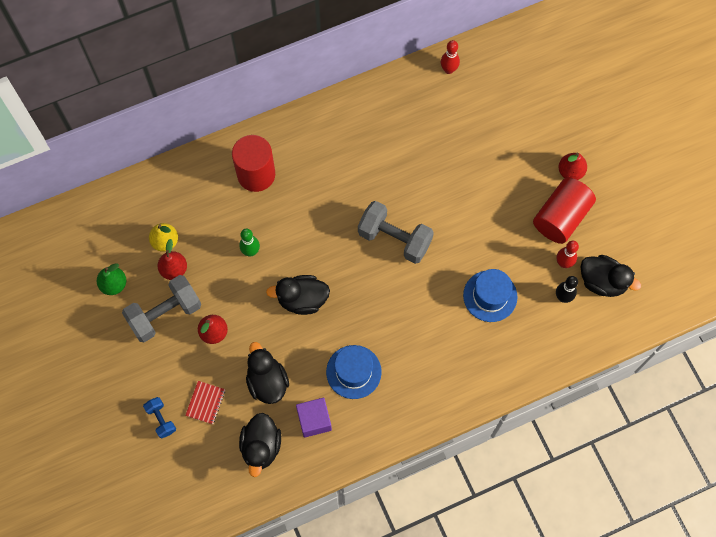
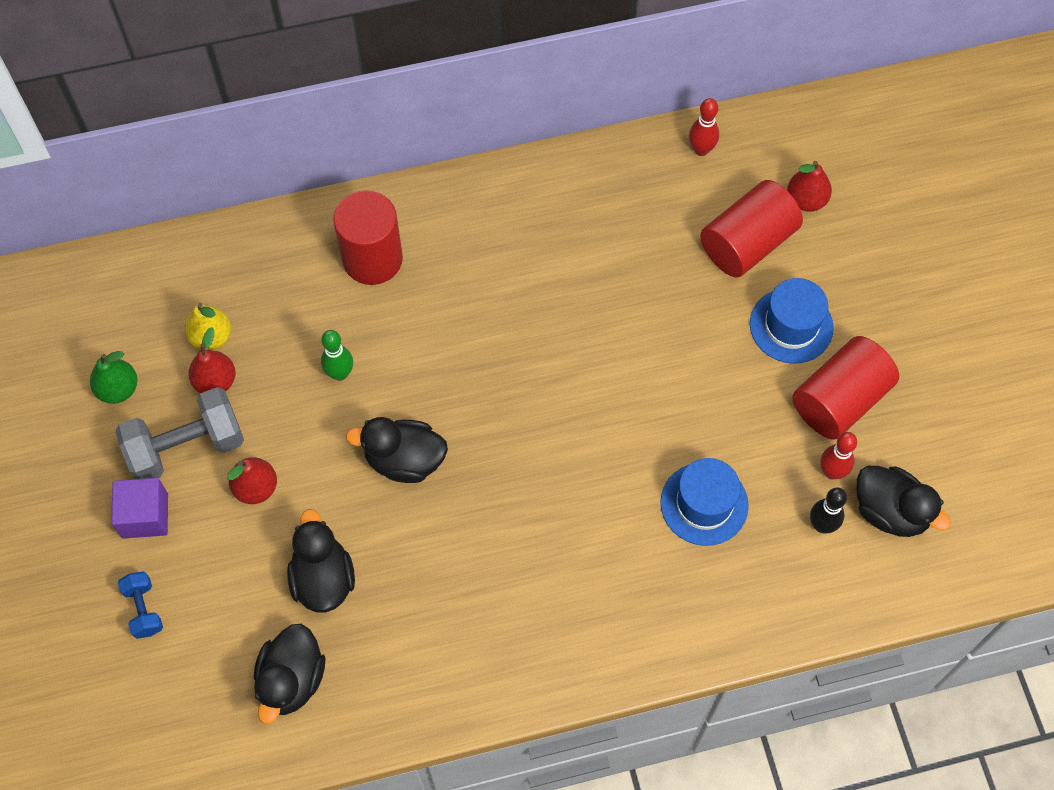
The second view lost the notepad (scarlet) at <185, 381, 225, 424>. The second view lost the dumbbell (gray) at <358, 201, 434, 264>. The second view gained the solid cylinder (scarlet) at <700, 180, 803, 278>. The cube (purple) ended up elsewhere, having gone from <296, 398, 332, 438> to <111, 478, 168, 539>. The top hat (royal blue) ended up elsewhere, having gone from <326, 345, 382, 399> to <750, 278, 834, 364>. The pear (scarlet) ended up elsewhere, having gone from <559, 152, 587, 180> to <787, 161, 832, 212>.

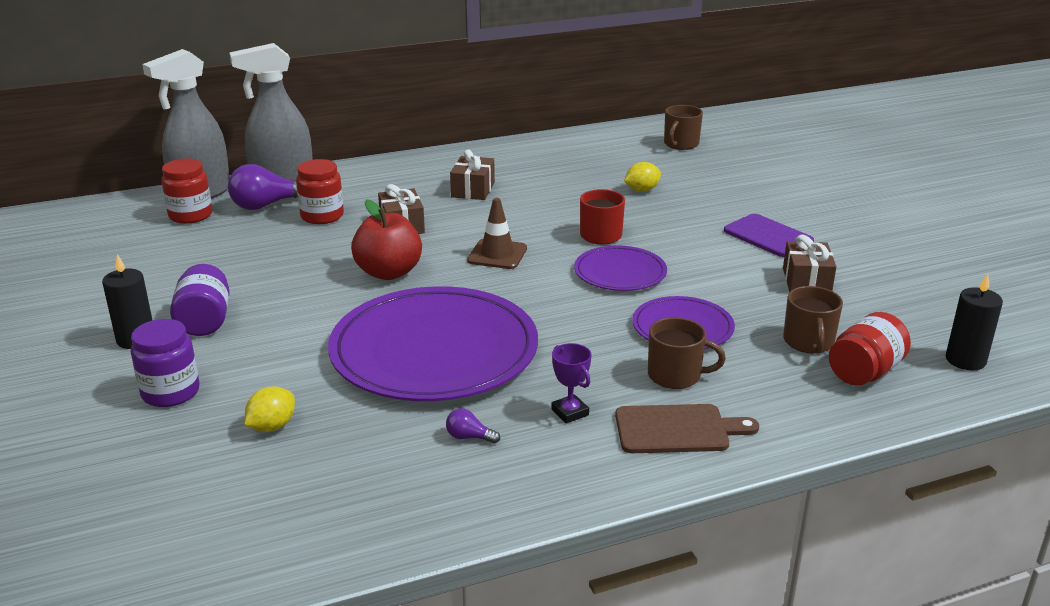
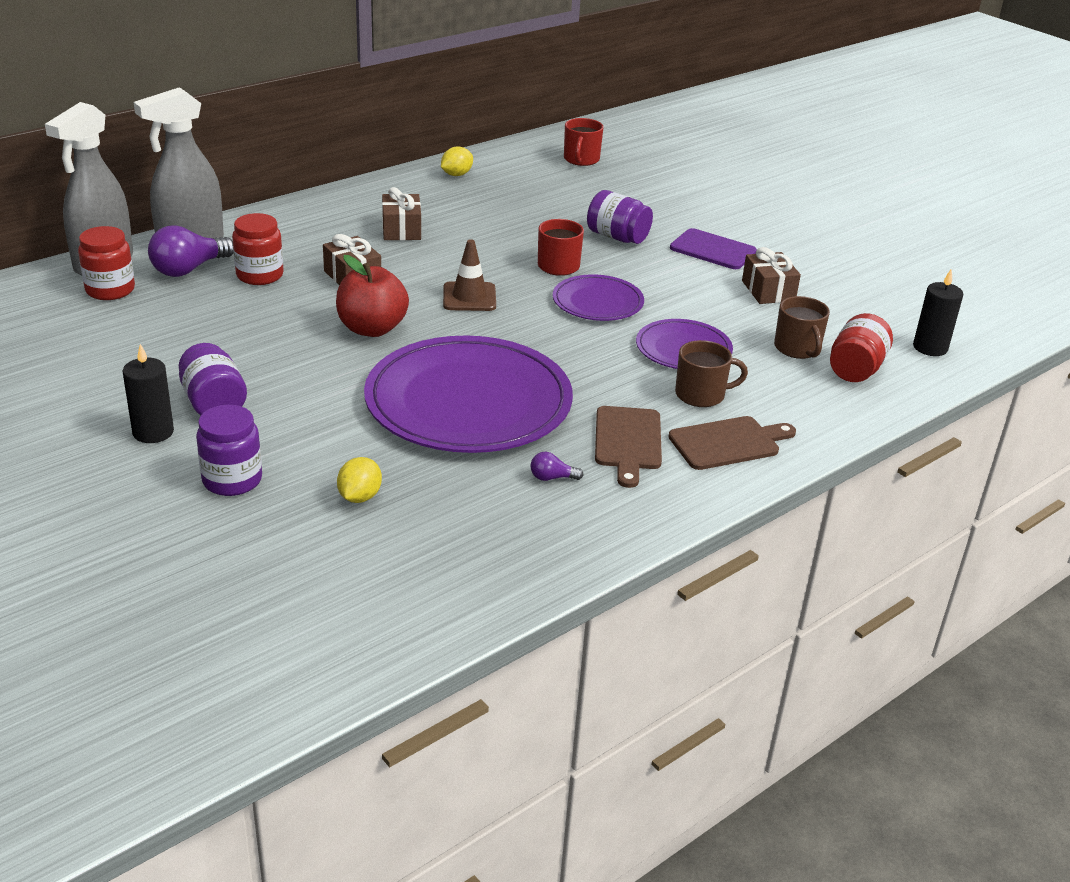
The second view gained the jar (purple) at <587, 190, 653, 244>. The lemon (golden) ended up elsewhere, having gone from <624, 162, 661, 192> to <441, 146, 473, 176>. Where the trophy (purple) stood at <551, 343, 591, 424>, the chopping board (russet) came to stand at <595, 406, 662, 488>. What was the mug (russet) at <664, 105, 703, 150> turned into the mug (scarlet) at <564, 118, 604, 166>.

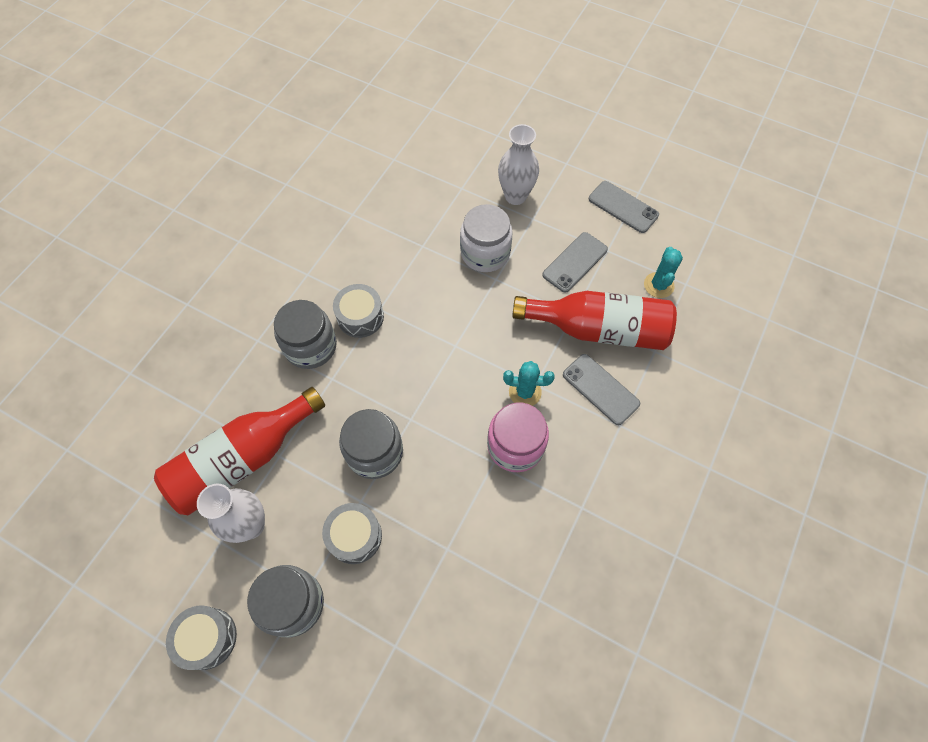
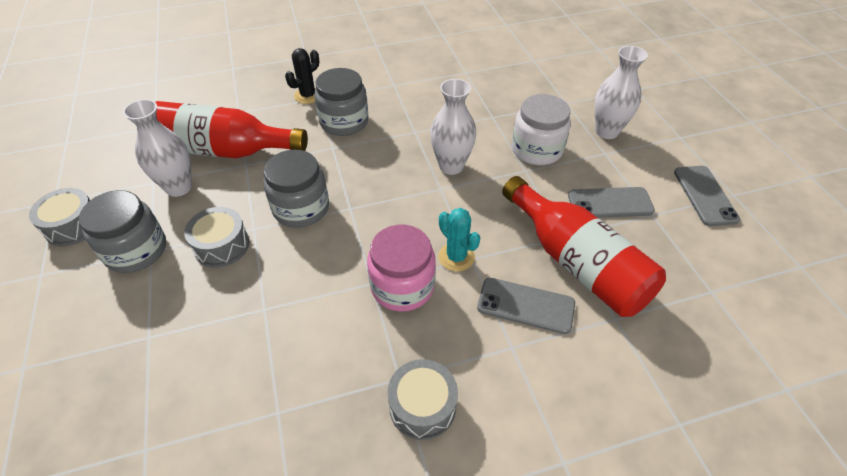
The second view lost the prickly plant (turquoise) at <644, 247, 683, 298>. The second view gained the prickly plant (jet-black) at <285, 48, 319, 104>. The second view gained the flower vase (white) at <430, 79, 476, 175>. The drum (gray) ended up elsewhere, having gone from <333, 284, 384, 338> to <387, 359, 458, 440>. The phone (gray) at <563, 354, 640, 425> ended up facing another way, 75 degrees counterclockwise from before.

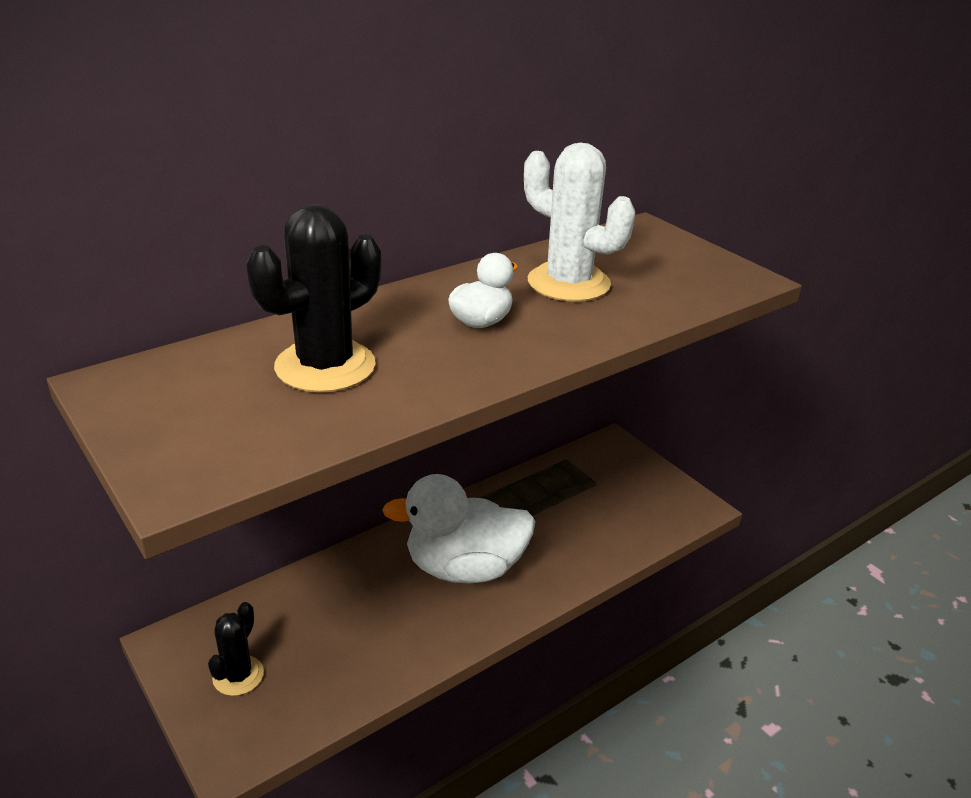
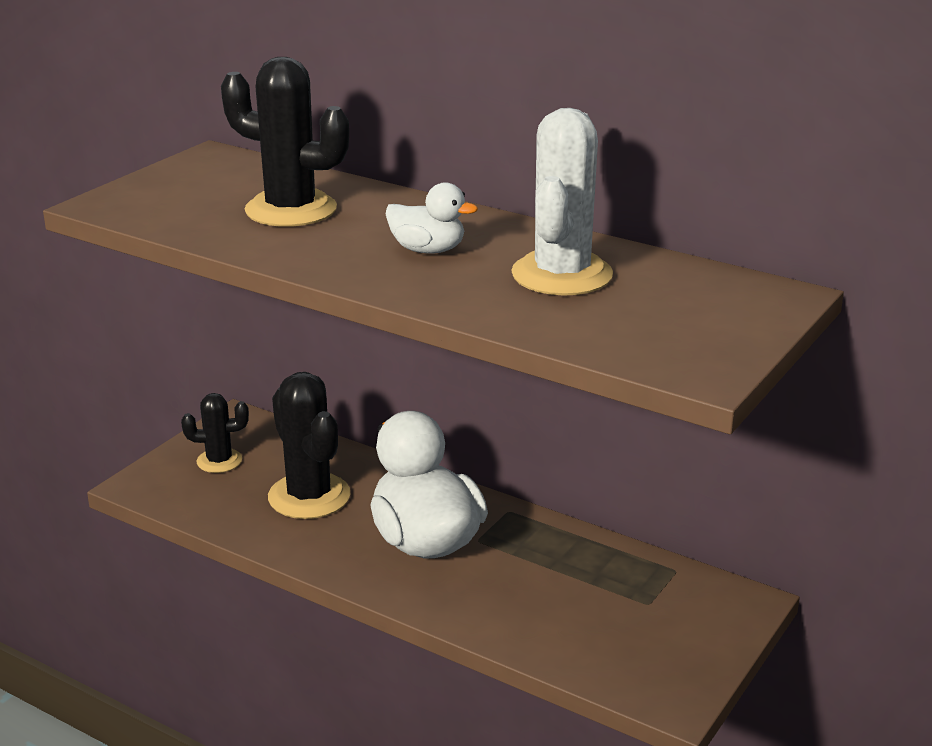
The second view gained the prickly plant (jet-black) at <268, 372, 350, 519>.

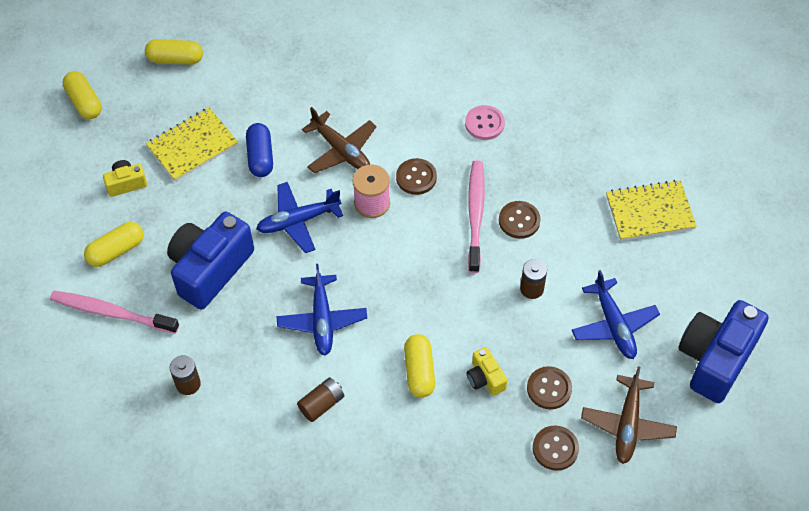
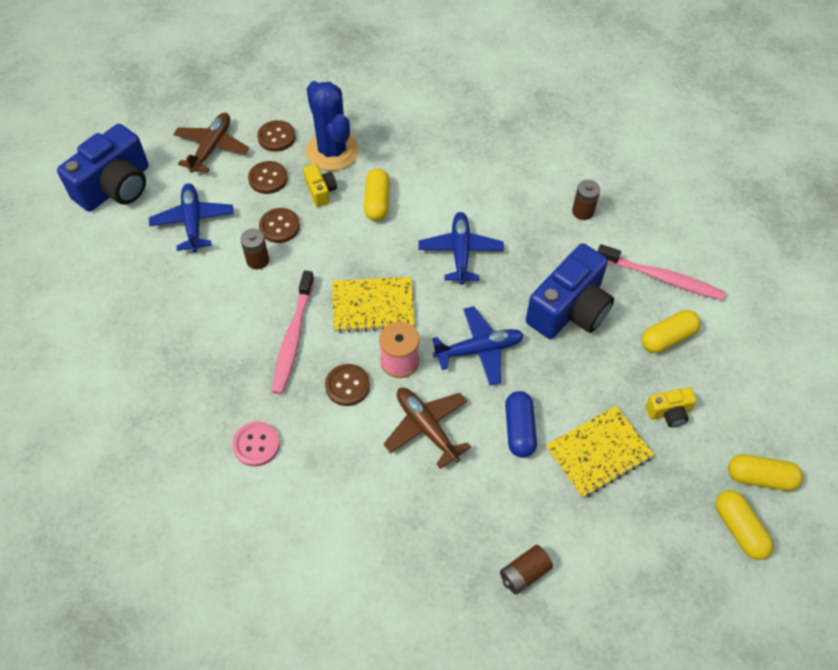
The second view gained the prickly plant (royal blue) at <306, 81, 359, 171>. The capsule (golden) ended up elsewhere, having gone from <145, 39, 203, 65> to <728, 454, 803, 491>. The battery (russet) ended up elsewhere, having gone from <297, 378, 344, 422> to <500, 545, 553, 594>. The button (russet) ended up elsewhere, having gone from <499, 201, 541, 239> to <259, 208, 300, 243>. The notepad (golden) ended up elsewhere, having gone from <606, 180, 697, 241> to <332, 277, 415, 333>.

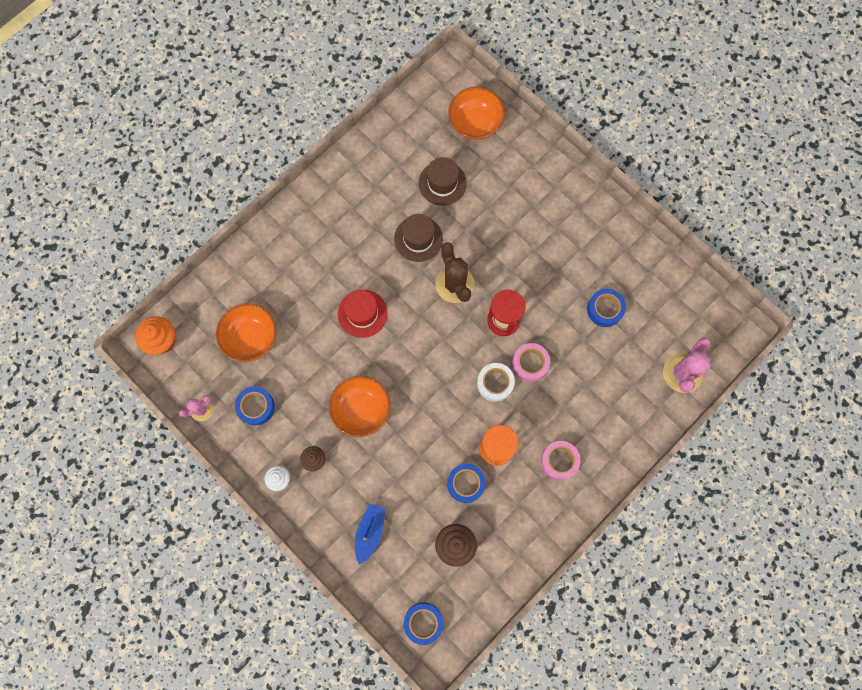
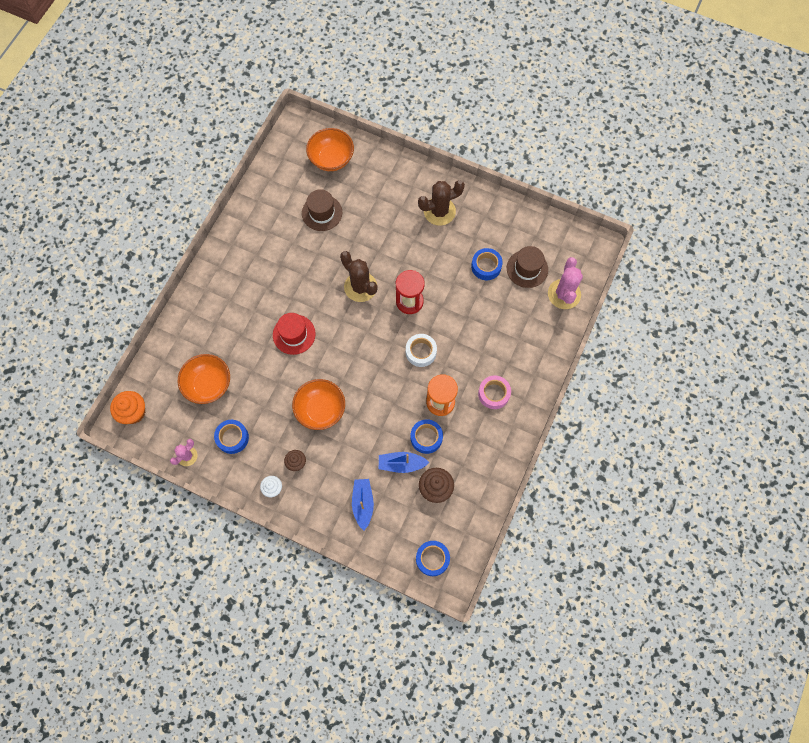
The second view lost the tape (rosy) at <512, 343, 550, 382>. The second view gained the toy boat (royal blue) at <379, 452, 430, 473>. The second view gained the prickly plant (russet) at <418, 180, 465, 226>. The top hat (russet) ended up elsewhere, having gone from <394, 214, 443, 262> to <507, 246, 548, 288>.

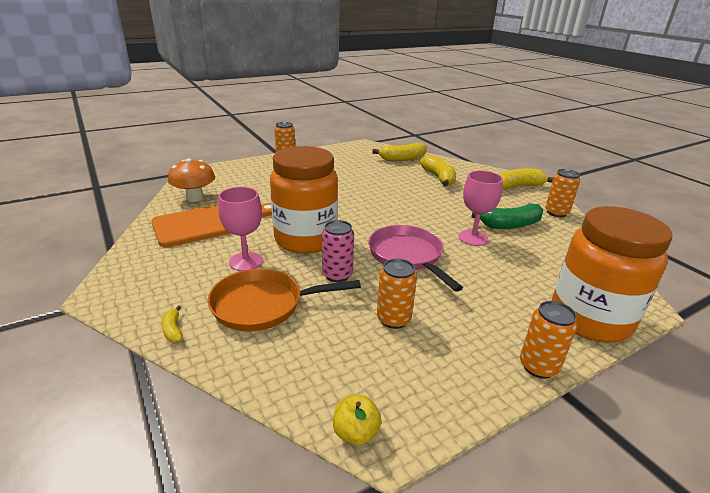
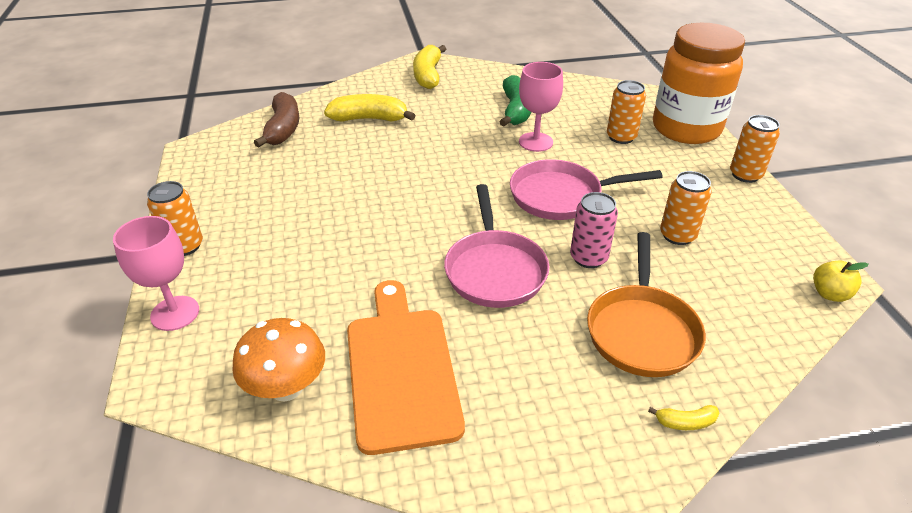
The wine glass (rosy) ended up elsewhere, having gone from <218, 187, 263, 271> to <113, 216, 199, 331>. The tin (orange) ended up elsewhere, having gone from <545, 169, 580, 217> to <607, 80, 646, 144>. Where the jar (orange) stood at <270, 146, 338, 254>, the frying pan (rosy) came to stand at <444, 184, 549, 308>. What was the banana fruit (golden) at <372, 142, 427, 161> turned into the banana fruit (russet) at <254, 92, 299, 148>.

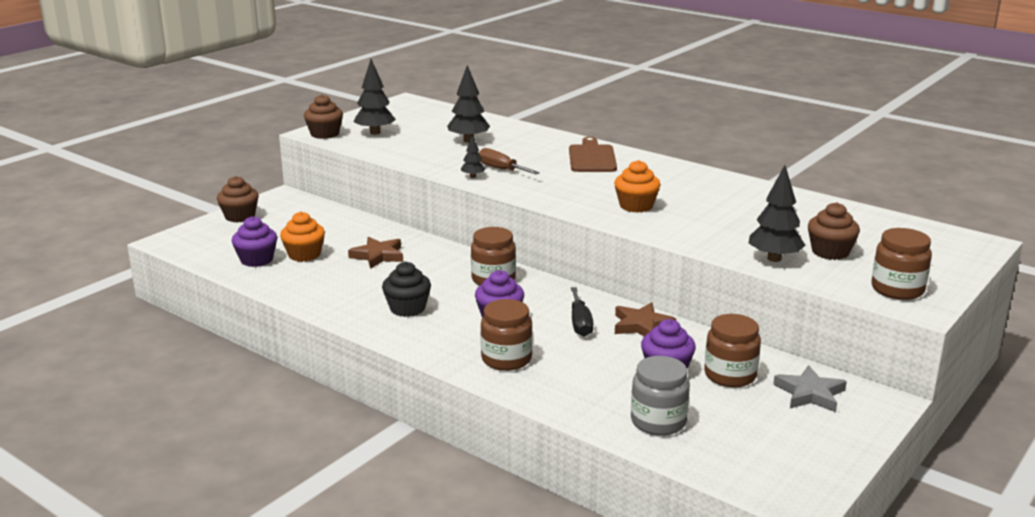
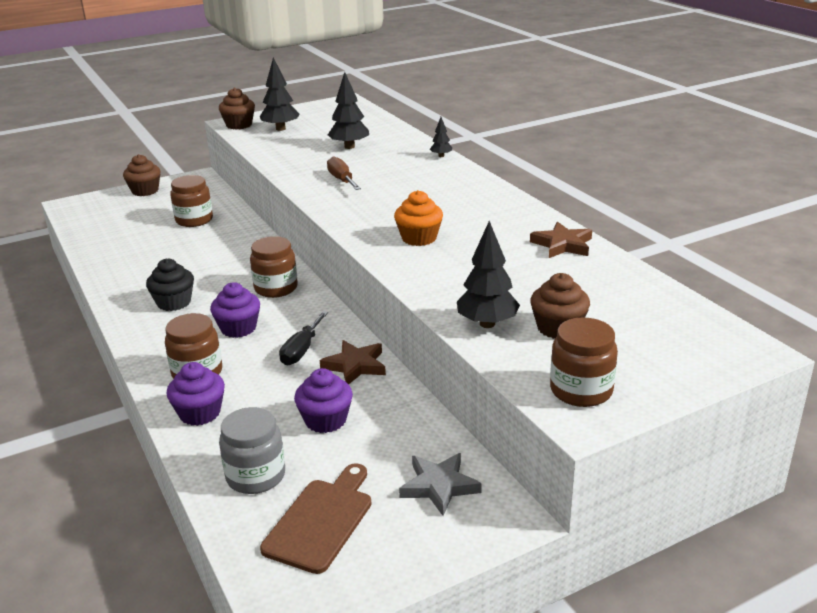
The second view lost the muffin (orange) at <280, 212, 325, 262>. The muffin (purple) ended up elsewhere, having gone from <232, 216, 277, 267> to <166, 362, 225, 426>. The star shape (russet) ended up elsewhere, having gone from <348, 237, 403, 269> to <530, 222, 592, 258>. The fir tree (jet-black) ended up elsewhere, having gone from <461, 135, 485, 178> to <430, 117, 452, 157>. The chopping board (russet) ended up elsewhere, having gone from <569, 137, 617, 172> to <260, 463, 372, 574>. The jar (russet) ended up elsewhere, having gone from <704, 314, 761, 387> to <170, 175, 213, 227>.

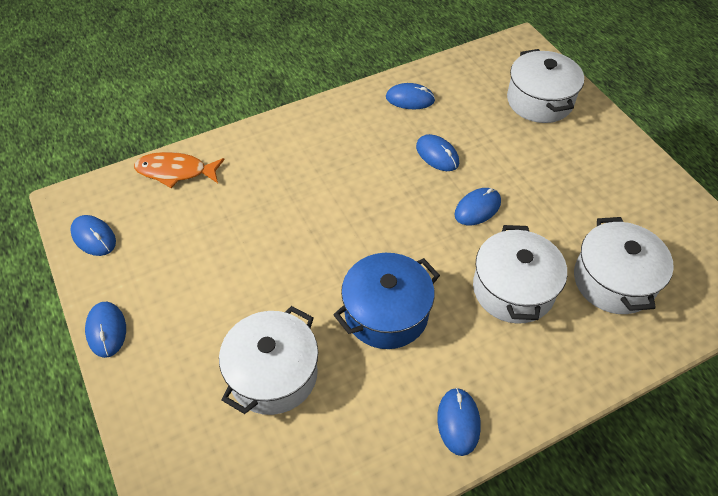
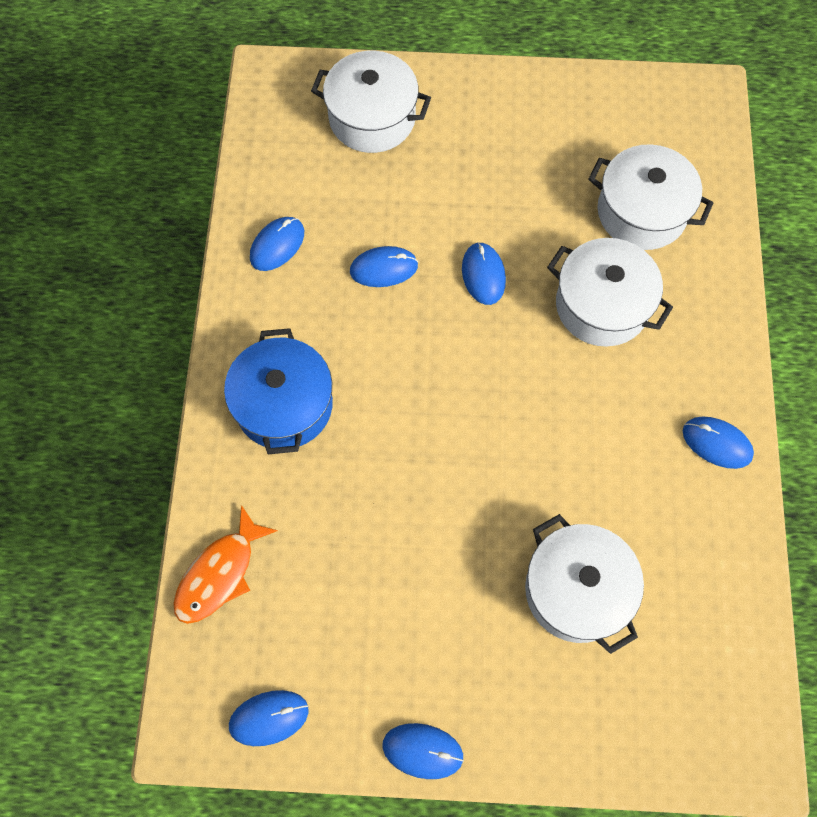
The stockpot (royal blue) ended up elsewhere, having gone from <333, 253, 440, 349> to <224, 328, 333, 454>.

